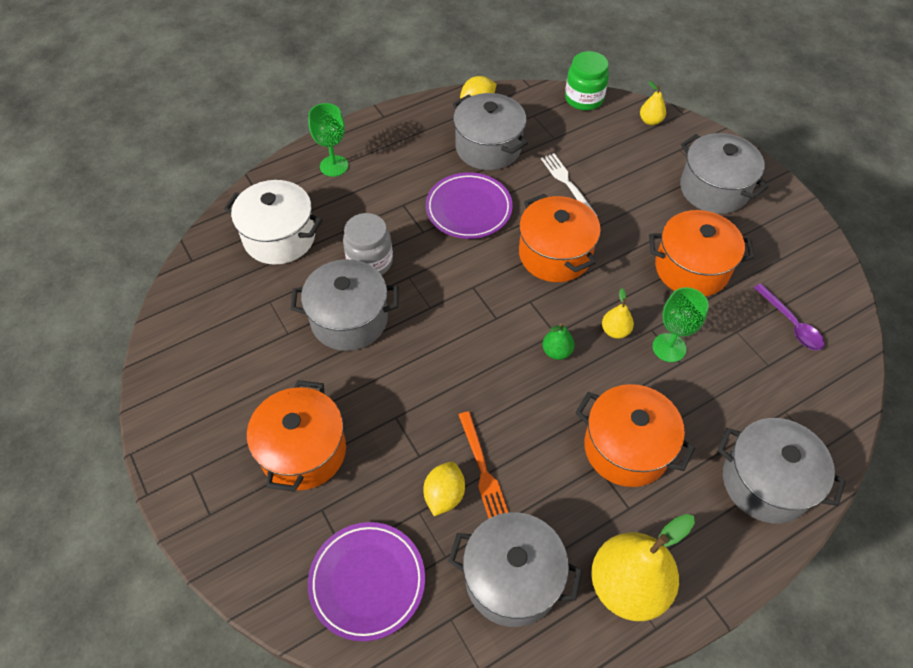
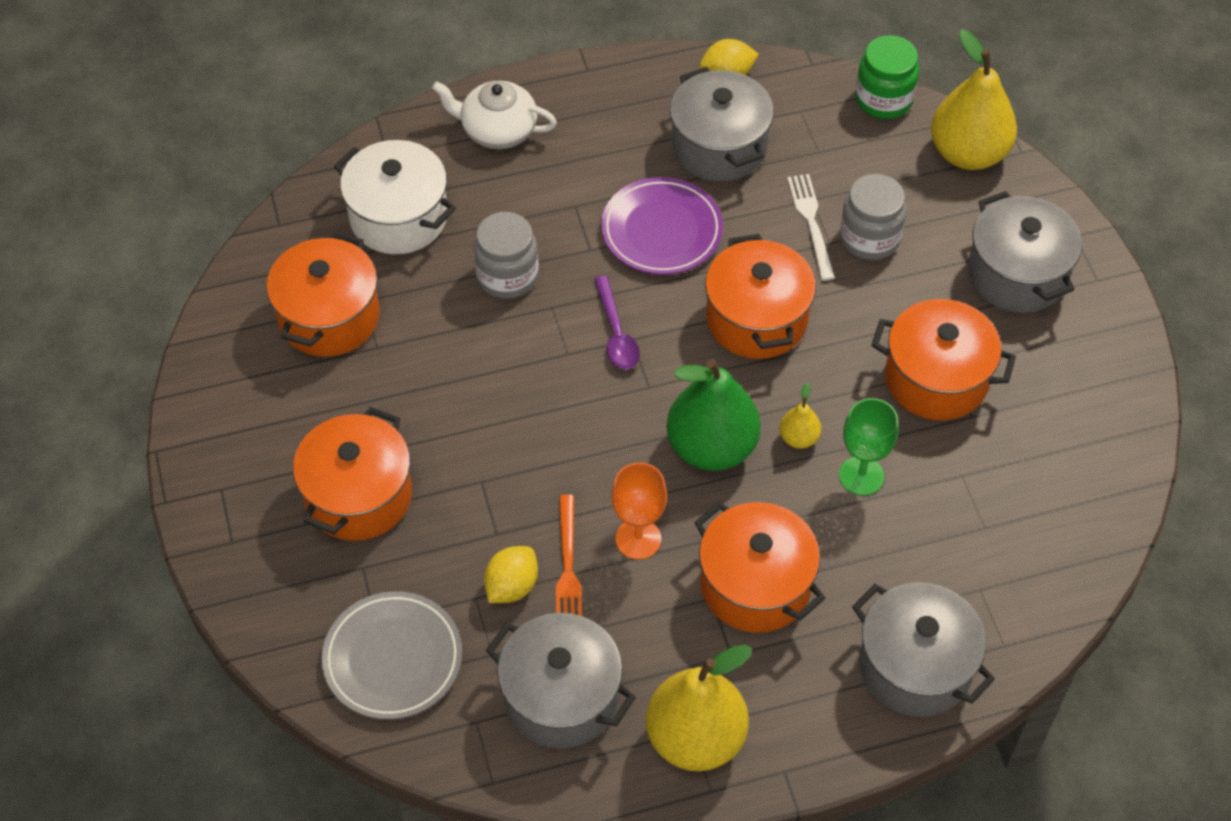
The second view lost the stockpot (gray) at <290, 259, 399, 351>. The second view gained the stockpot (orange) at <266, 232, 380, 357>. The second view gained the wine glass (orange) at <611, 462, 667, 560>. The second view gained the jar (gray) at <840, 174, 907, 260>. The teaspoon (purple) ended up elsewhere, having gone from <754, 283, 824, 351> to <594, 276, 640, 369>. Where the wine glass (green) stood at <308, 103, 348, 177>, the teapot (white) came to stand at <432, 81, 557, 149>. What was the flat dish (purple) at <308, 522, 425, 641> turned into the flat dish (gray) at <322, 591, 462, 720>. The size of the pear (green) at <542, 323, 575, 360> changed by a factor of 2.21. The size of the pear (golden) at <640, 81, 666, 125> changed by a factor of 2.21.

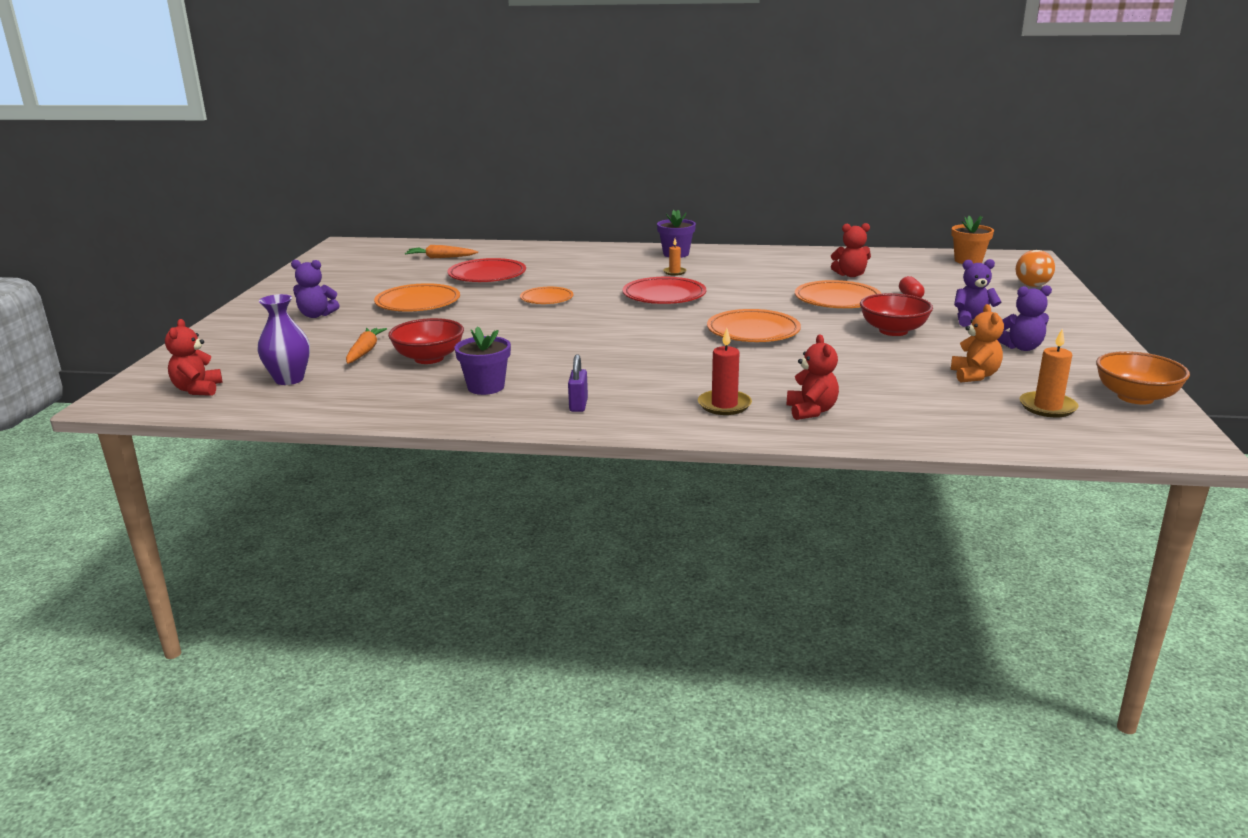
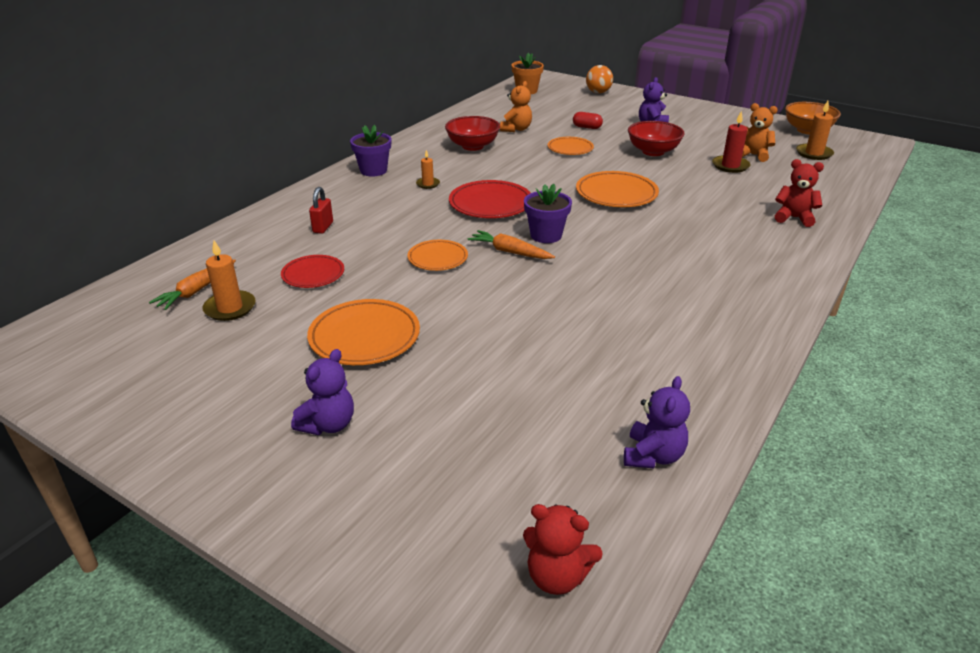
The second view lost the flower vase (purple) at <257, 294, 310, 385>. The second view lost the small lock (purple) at <568, 354, 588, 412>. The second view gained the wax candle (orange) at <202, 240, 256, 321>. The second view gained the small lock (scarlet) at <309, 187, 333, 234>. The toy carrot (orange) ended up elsewhere, having gone from <346, 328, 387, 364> to <468, 230, 555, 259>. The bowl (scarlet) ended up elsewhere, having gone from <388, 318, 464, 364> to <445, 116, 500, 151>. The flower pot (purple) ended up elsewhere, having gone from <454, 326, 511, 395> to <524, 184, 572, 243>. The wax candle (scarlet) ended up elsewhere, having gone from <698, 328, 752, 415> to <712, 111, 751, 173>. The stuffed bear (purple) ended up elsewhere, having gone from <997, 285, 1052, 351> to <624, 376, 690, 468>. What was the stuffed bear (scarlet) at <831, 223, 871, 277> turned into the stuffed bear (orange) at <500, 81, 532, 132>. The size of the flat dish (scarlet) at <448, 258, 526, 282> changed by a factor of 0.64. The size of the flat dish (orange) at <795, 280, 882, 308> changed by a factor of 0.64.

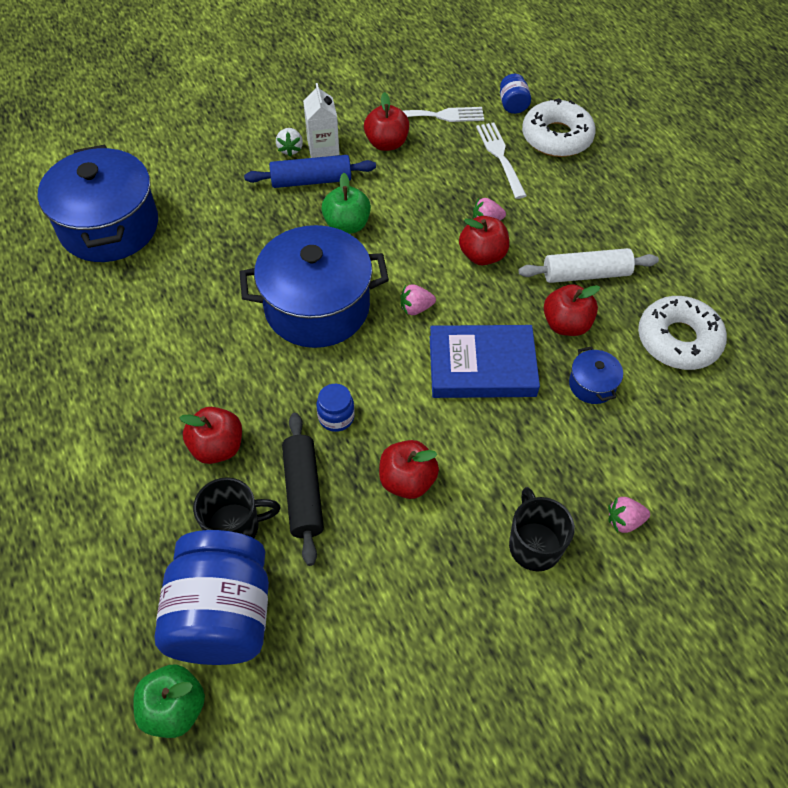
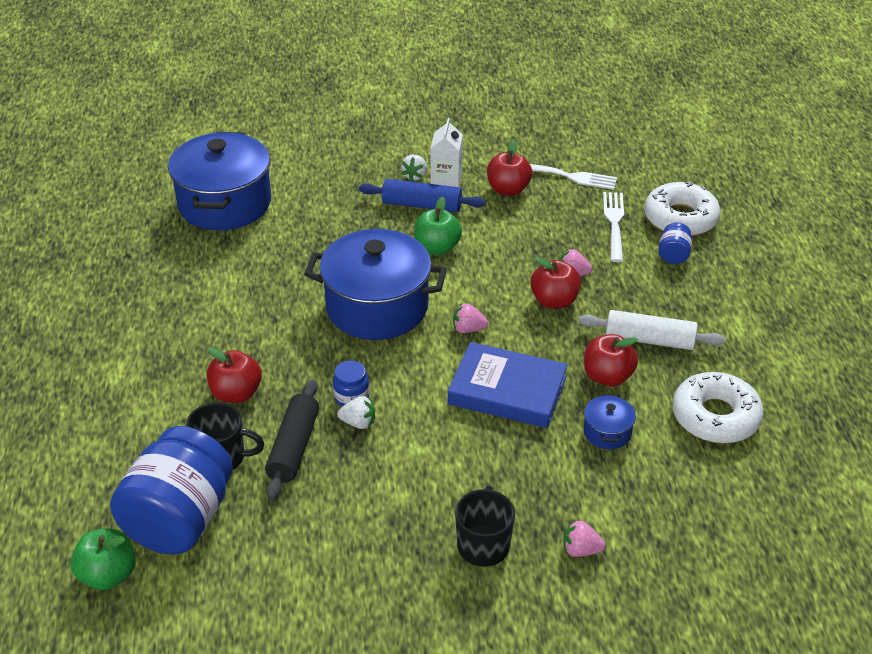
The second view lost the apple fruit (scarlet) at <379, 440, 439, 499>. The second view gained the toy strawberry (white) at <337, 396, 375, 429>. The jar (royal blue) ended up elsewhere, having gone from <500, 74, 531, 114> to <659, 222, 692, 264>.

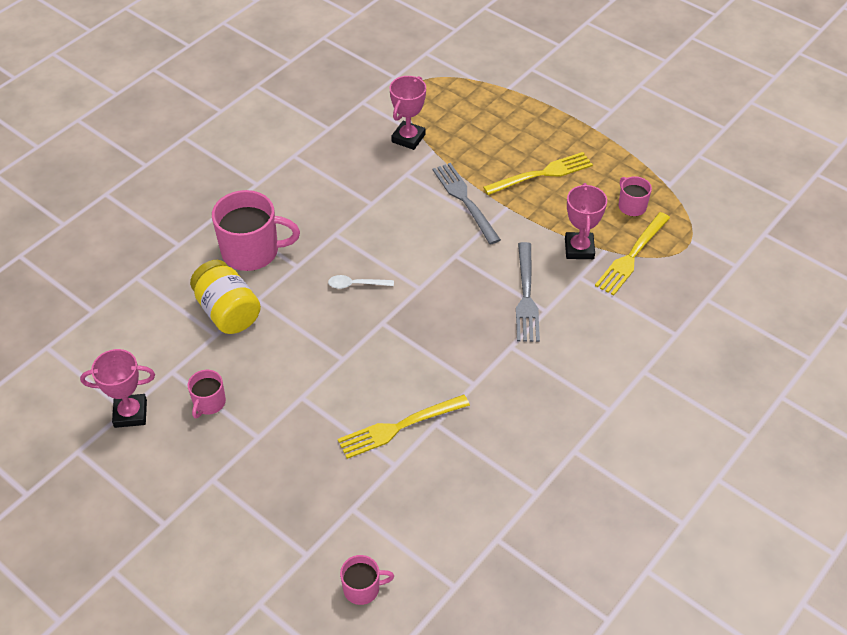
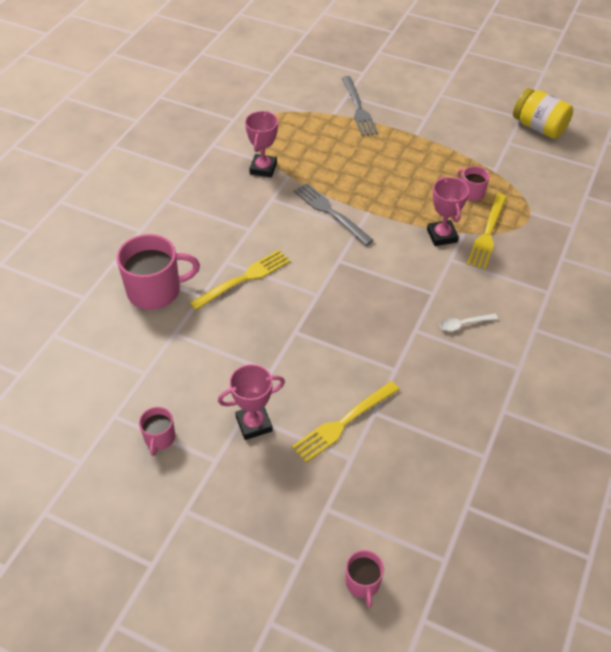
The trophy (rosy) ended up elsewhere, having gone from <80, 349, 155, 428> to <218, 364, 285, 440>. The jar (golden) ended up elsewhere, having gone from <190, 260, 261, 334> to <513, 88, 573, 139>. The teaspoon (white) ended up elsewhere, having gone from <328, 275, 394, 289> to <440, 314, 498, 331>. The fork (golden) ended up elsewhere, having gone from <483, 152, 593, 195> to <190, 250, 290, 310>. The fork (gray) ended up elsewhere, having gone from <516, 242, 540, 342> to <341, 76, 378, 136>. The mug (rosy) at <340, 555, 394, 605> ended up facing another way, 105 degrees clockwise from before.

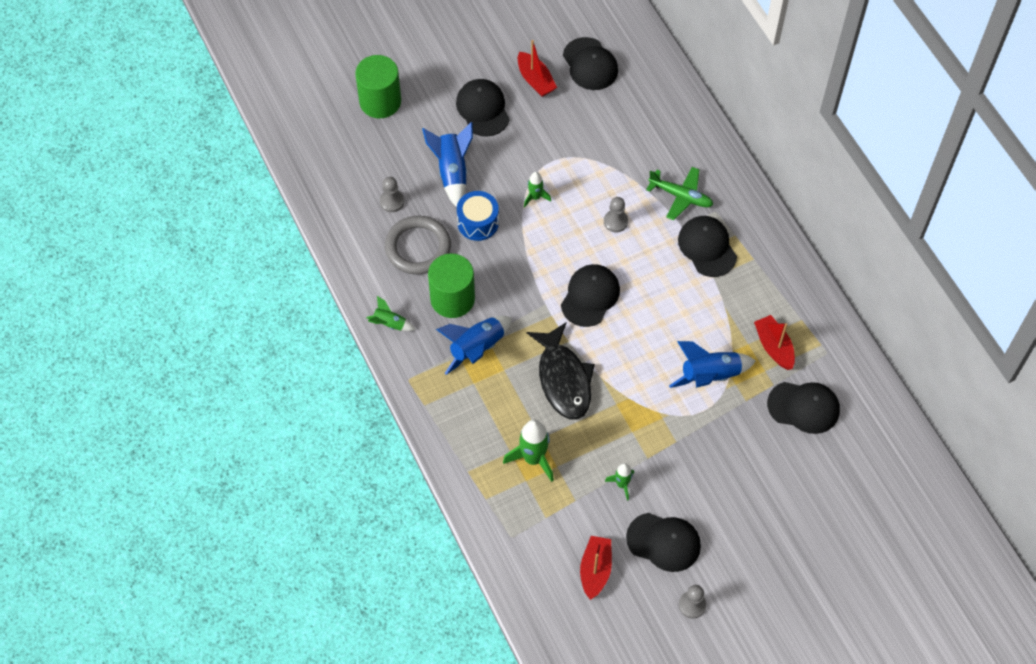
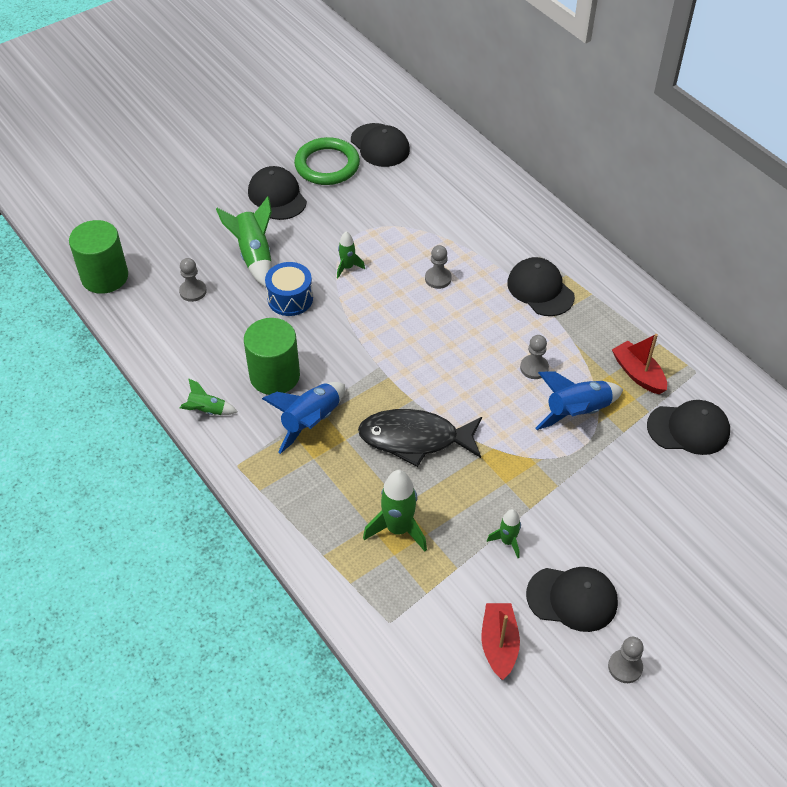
The second view lost the hoop (gray) at <385, 216, 451, 275>. The second view lost the baseball cap (jet-black) at <561, 264, 620, 327>. The second view lost the aeroplane (green) at <646, 167, 713, 220>. The second view gained the chess pawn (gray) at <520, 335, 549, 379>. The solid cylinder (green) ended up elsewhere, having gone from <355, 55, 401, 118> to <69, 220, 128, 294>. Where the toy boat (scarlet) stood at <518, 40, 557, 97>, the hoop (green) came to stand at <294, 137, 360, 185>. What was the toy rocket (royal blue) at <422, 122, 473, 207> turned into the toy rocket (green) at <216, 196, 272, 287>. The fish figure (jet-black) at <527, 322, 595, 419> ended up facing another way, 120 degrees clockwise from before.

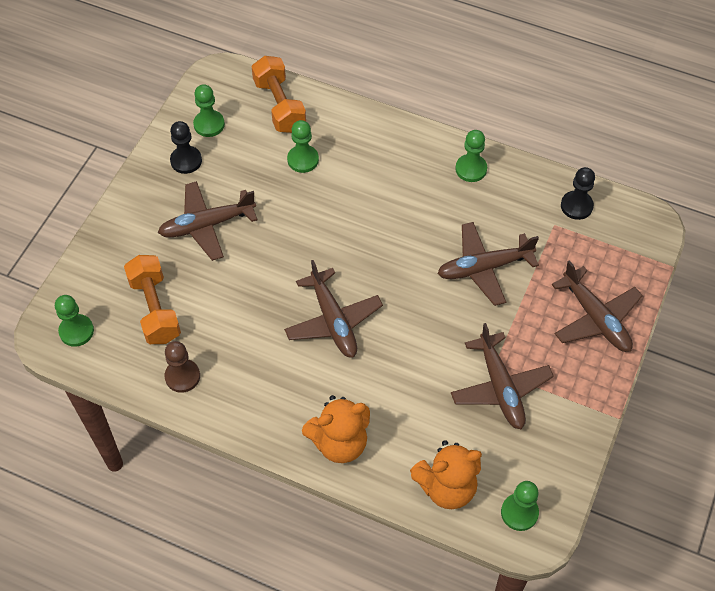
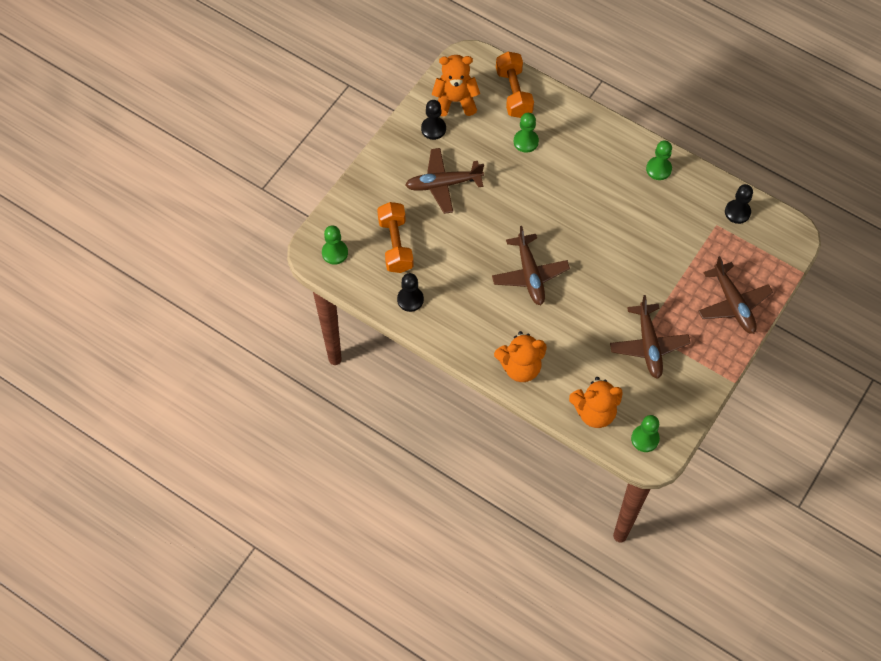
The second view lost the aeroplane (russet) at <437, 222, 539, 306>. Where the chess pawn (green) stood at <193, 84, 225, 137>, the stuffed bear (orange) came to stand at <432, 55, 480, 117>. What was the chess pawn (russet) at <165, 341, 200, 393> turned into the chess pawn (jet-black) at <397, 273, 424, 312>.

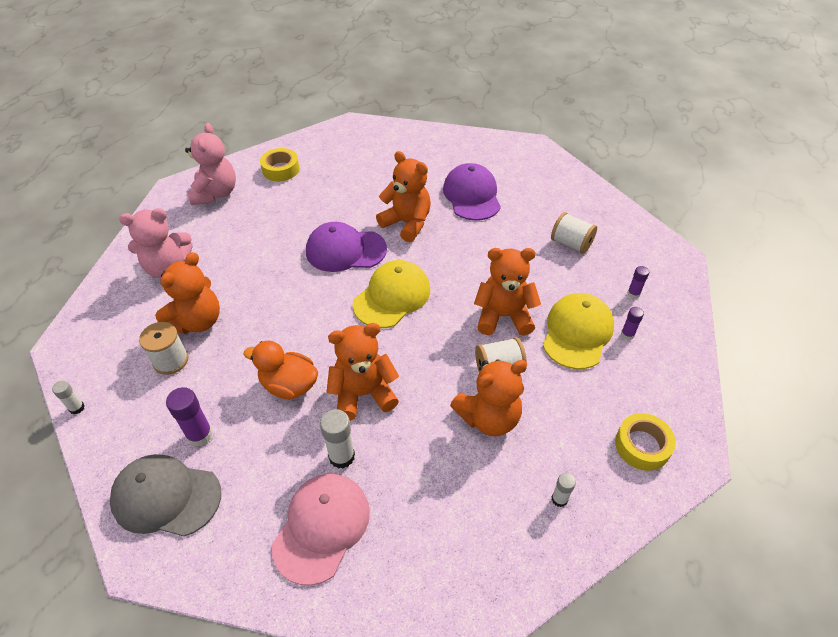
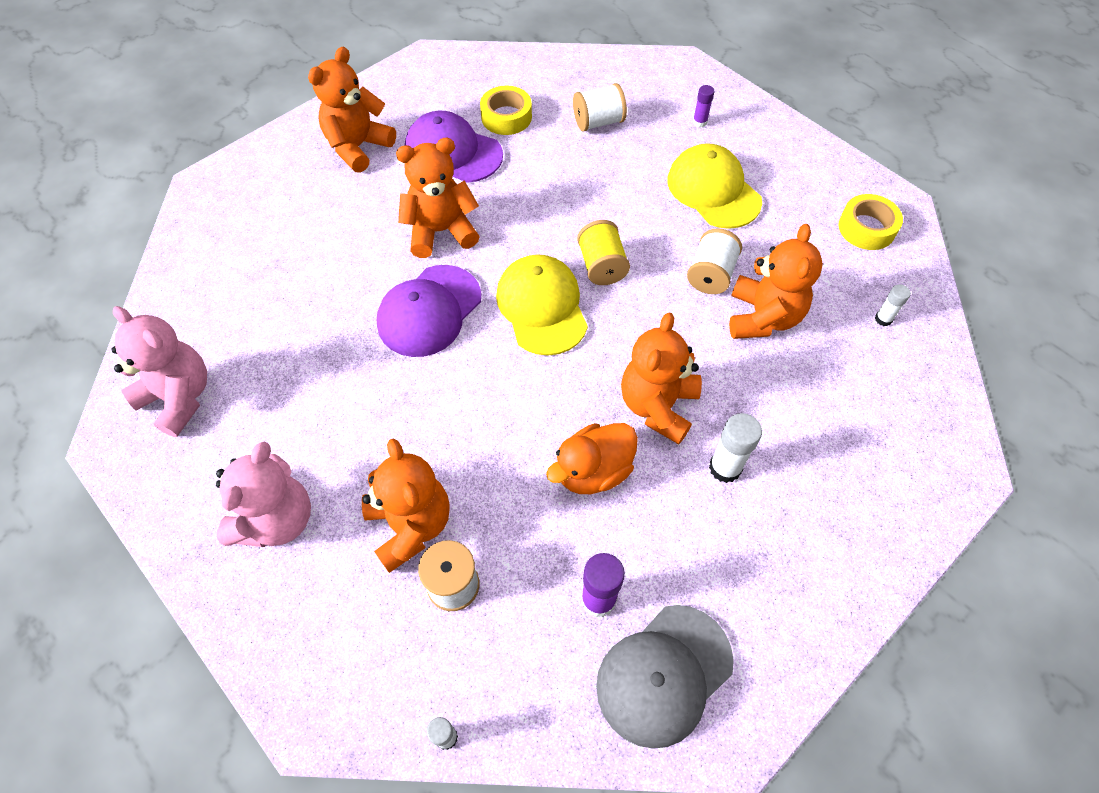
The second view lost the baseball cap (rosy) at <271, 474, 370, 585>. The second view lost the stick of glue (purple) at <621, 307, 644, 340>. The second view gained the reel of thread (golden) at <577, 220, 630, 285>. The tape (golden) ended up elsewhere, having gone from <260, 148, 299, 182> to <480, 86, 532, 135>. The stuffed bear (orange) ended up elsewhere, having gone from <474, 248, 541, 336> to <308, 47, 396, 173>.

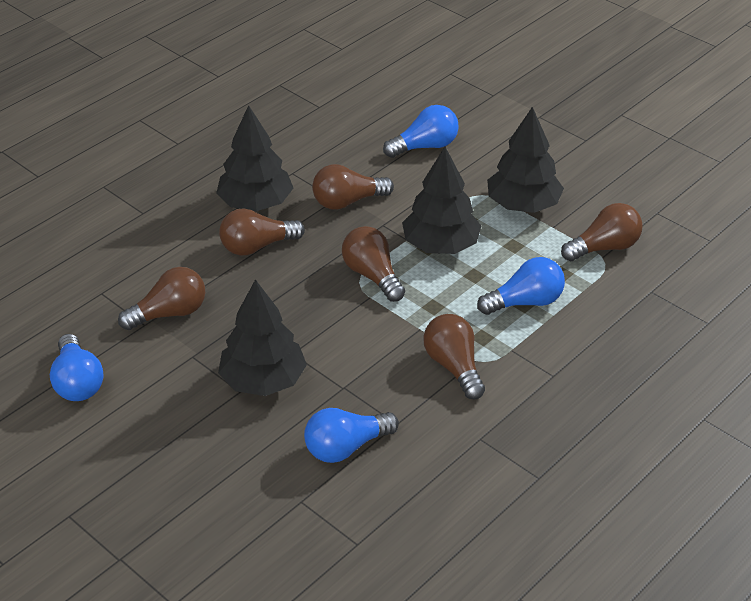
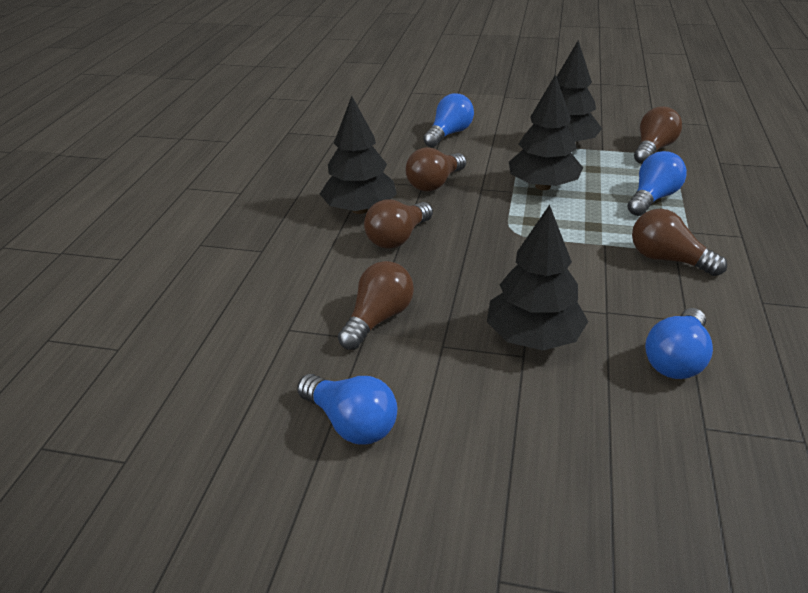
The second view lost the light bulb (russet) at <342, 226, 405, 302>.

